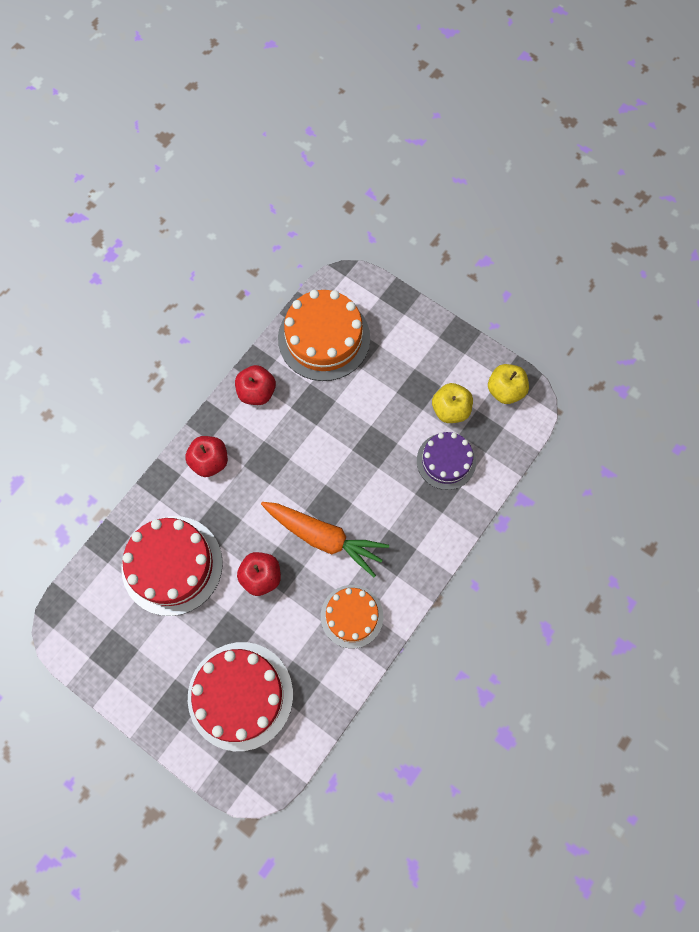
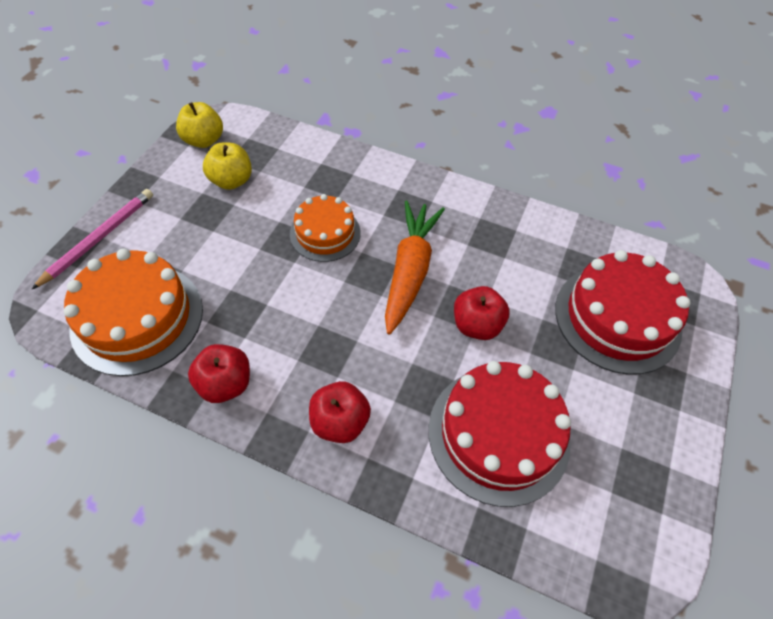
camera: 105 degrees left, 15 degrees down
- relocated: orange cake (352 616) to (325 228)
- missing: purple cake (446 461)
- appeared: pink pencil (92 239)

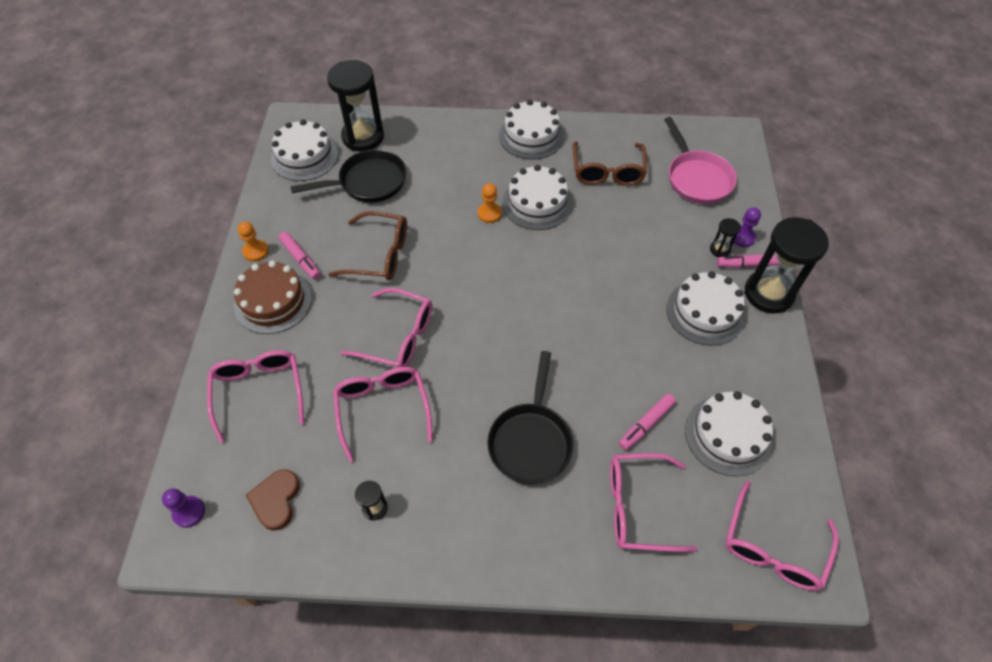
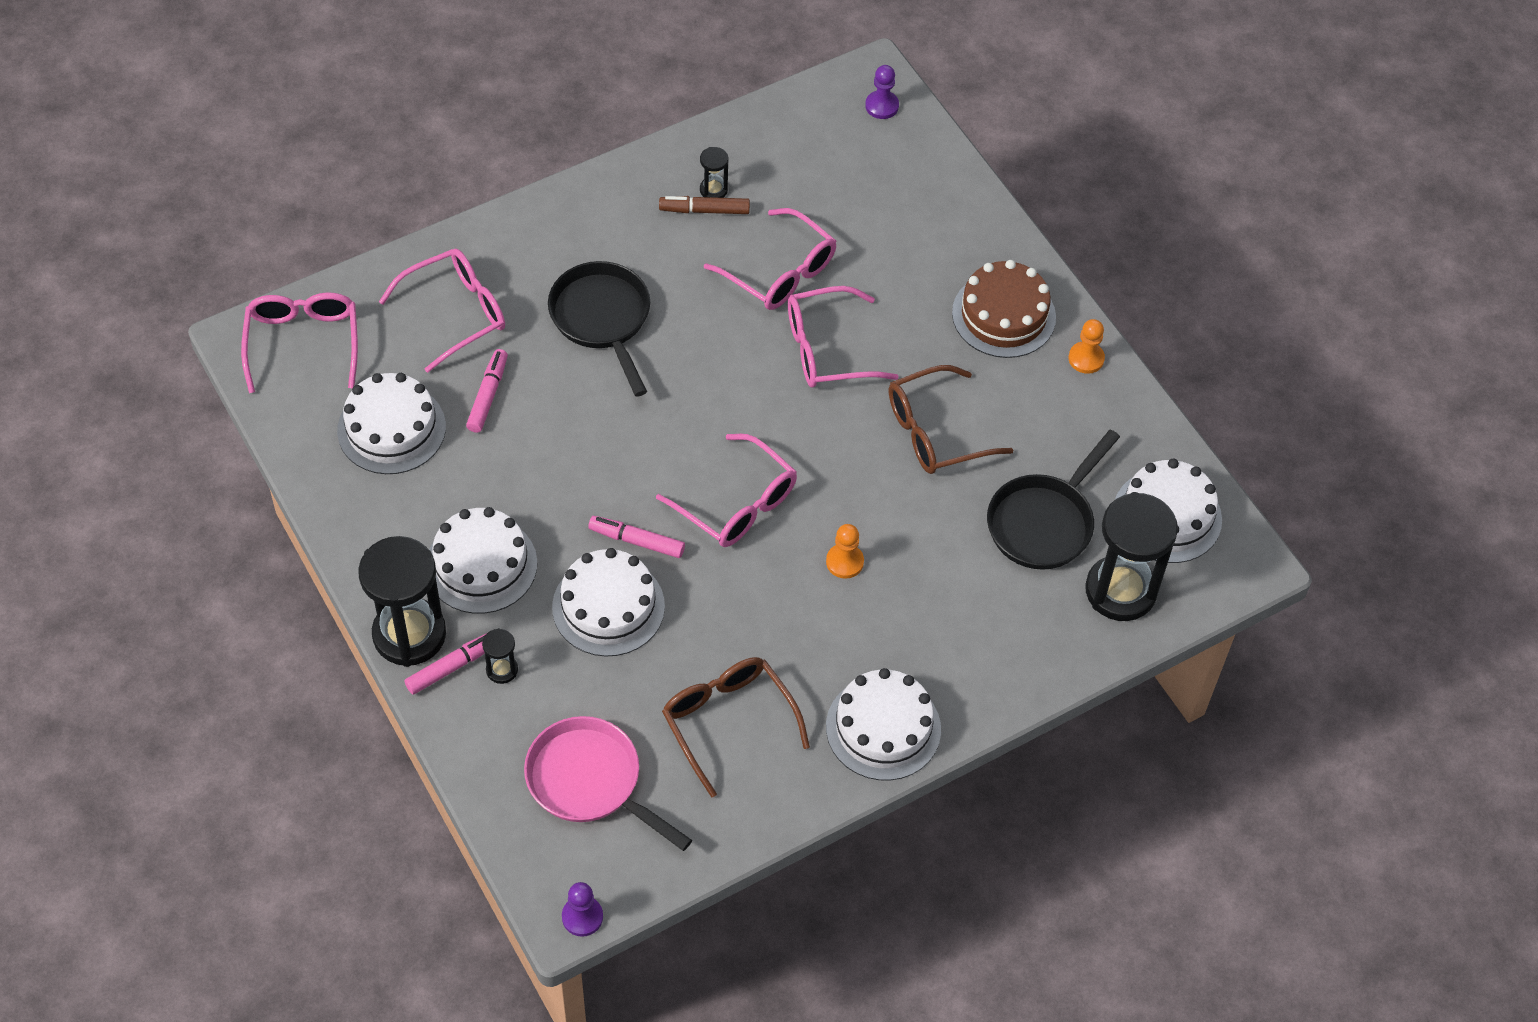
camera: 145 degrees right, 0 degrees up
- relocated: pink glasses (255 396) to (726 490)
- missing: brown heart (273 500)
- relocated: pink marker (300 256) to (636 537)
- relocated: white cake (537 197) to (608 602)
- relocated: purple pawn (746 227) to (582 909)
- appeared: brown marker (704 205)

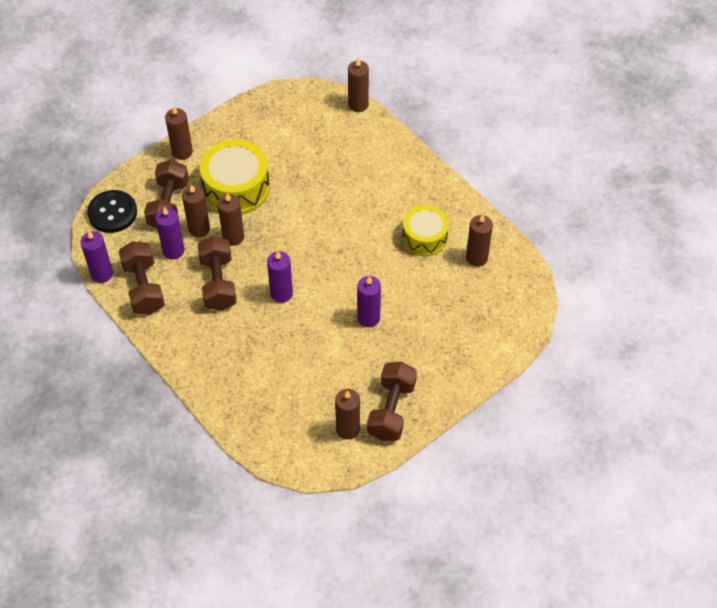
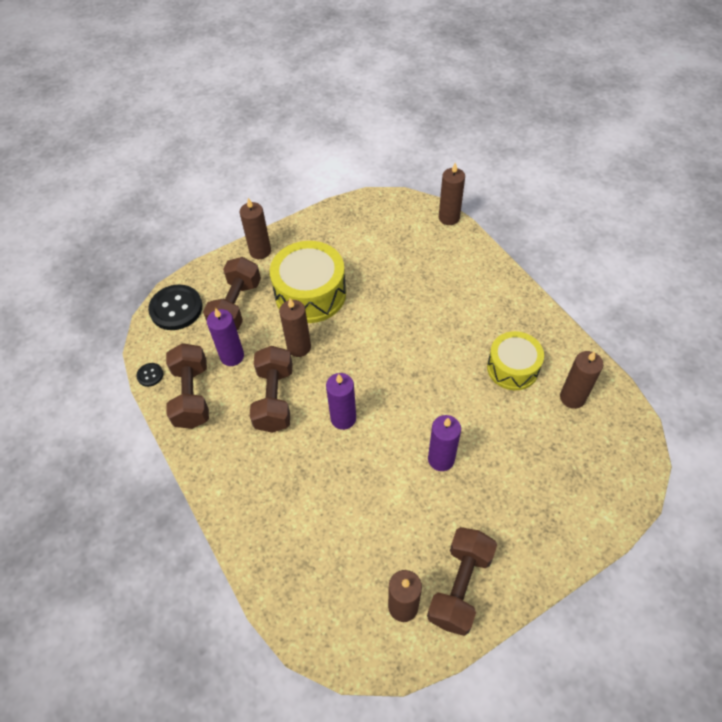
camera: 10 degrees right, 0 degrees up
- exchanged: purple candle (96 257) to black button (149 375)
- missing: brown candle (196 210)

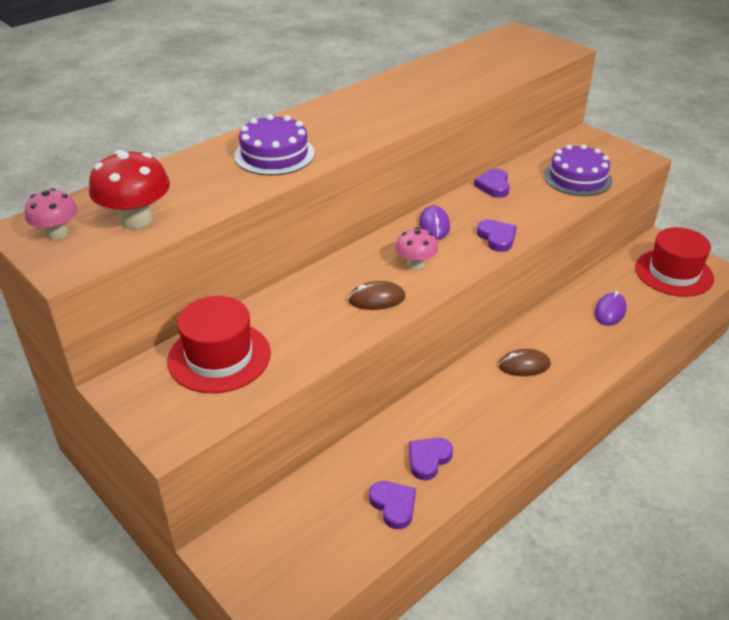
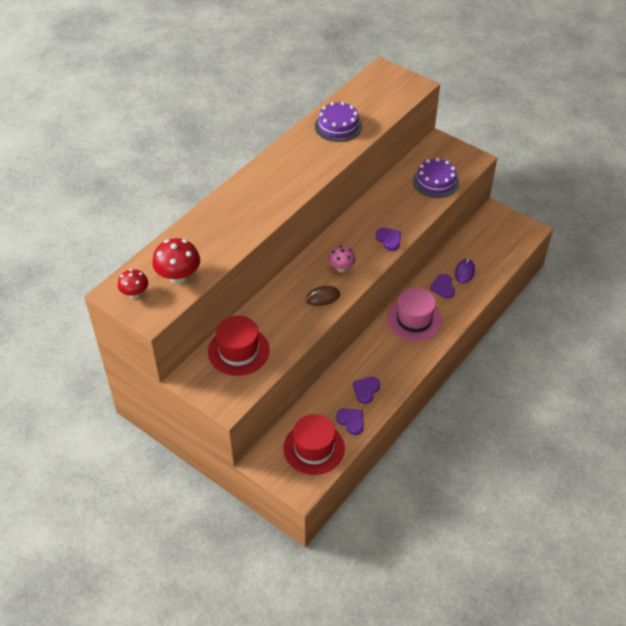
camera: 10 degrees left, 10 degrees up
- colour: pink mushroom (51 213) to red mushroom (133 284)
- relocated: purple cake (274 144) to (338 122)
- missing: purple mouse (434 222)
- relocated: purple heart (492 183) to (442 286)
- exchanged: brown mouse (524 362) to pink hat (414 314)
- relocated: red hat (674 262) to (314 444)

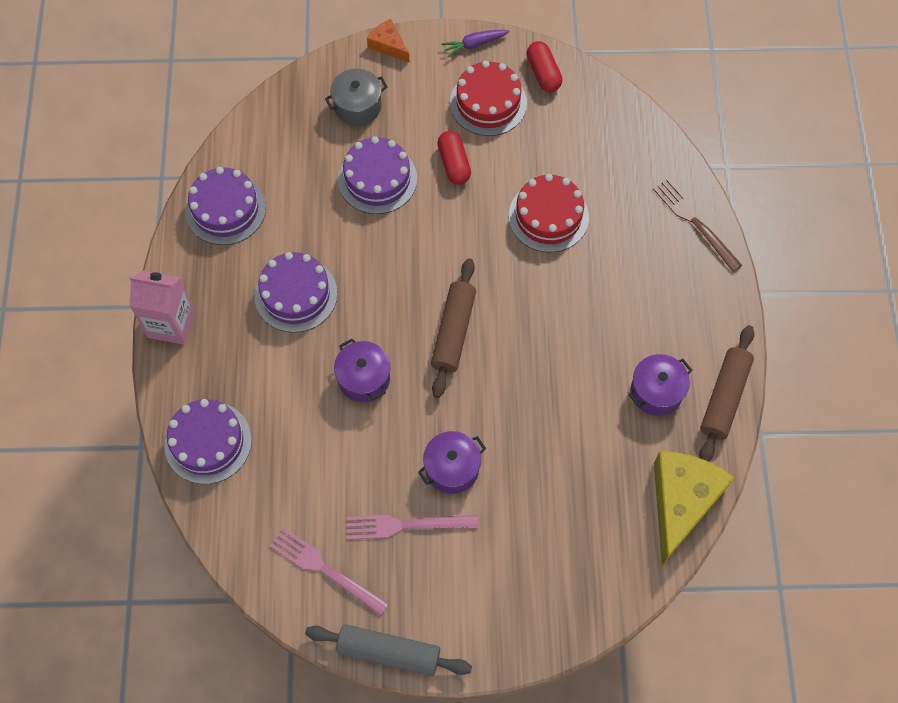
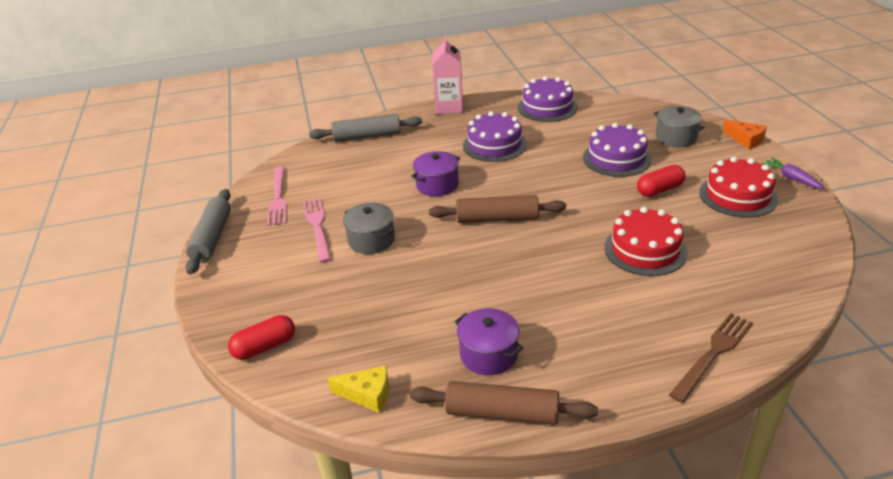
camera: 80 degrees right, 30 degrees down
- exchanged: purple cake (208 441) to grey rolling pin (365 128)
- spun: pink fork (329 571) = (277 196) 150 degrees clockwise
- spun: orange cheese (388 41) = (745 134) 105 degrees clockwise
- colour: purple pot (452 462) to grey pot (369 228)
- relocated: red capsule (544 66) to (261 337)
- size: yellow cheese (694 508) = (358 389) x0.51

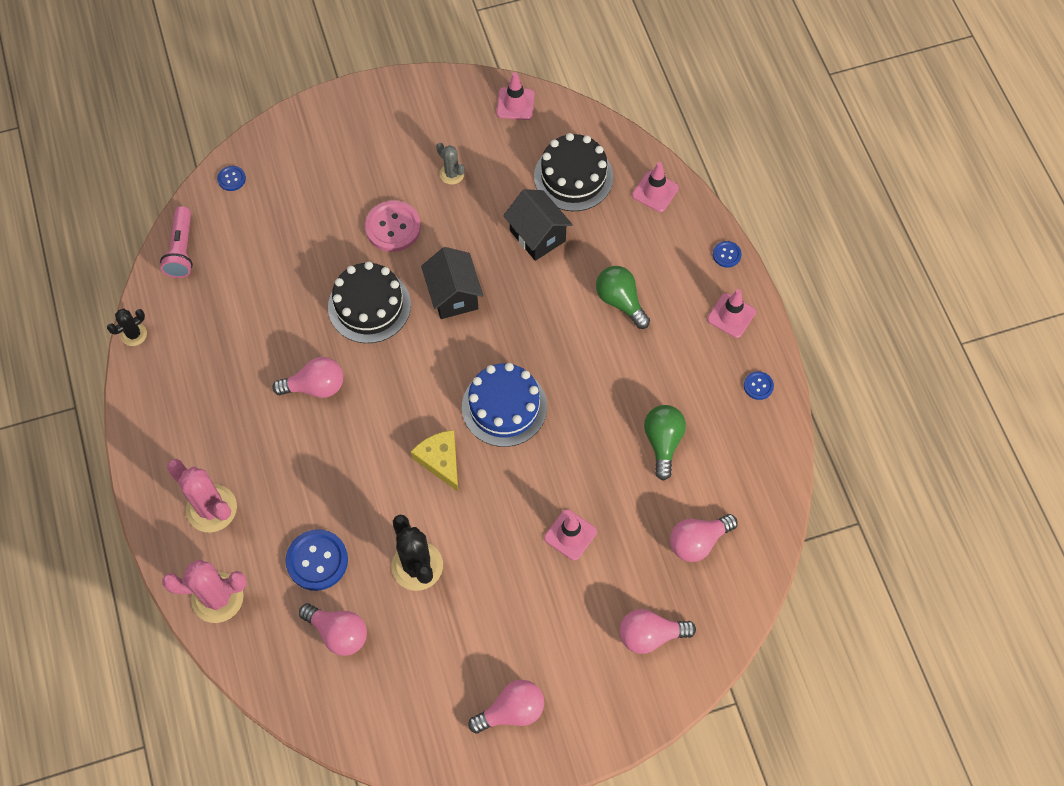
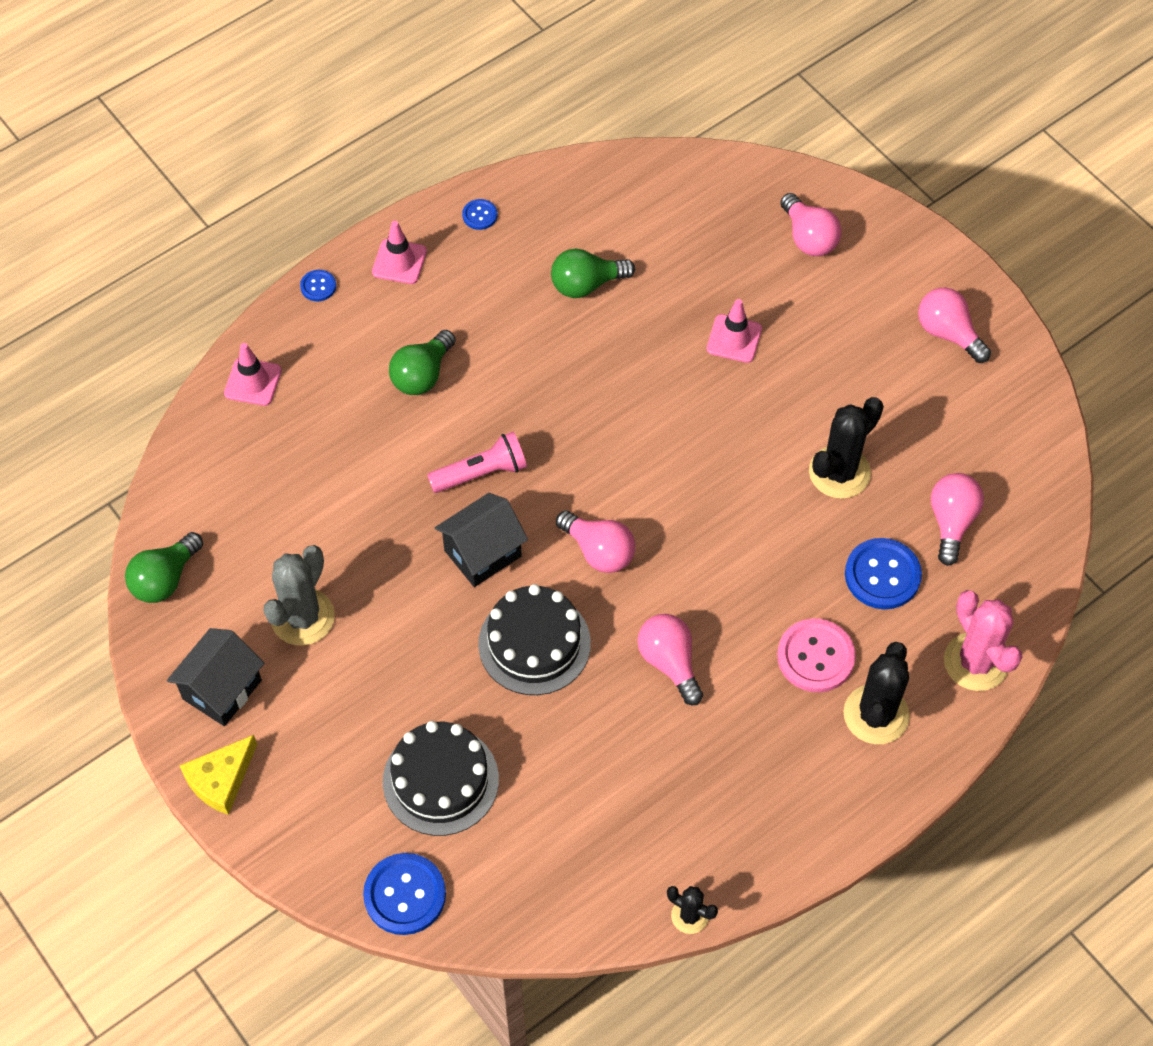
camera: 110 degrees left, 5 degrees down
- relocated: pink flashlight (176 242) to (477 462)
- colour: pink cactus (202 495) to black cactus (877 693)
- size: blue button (231 178) = (404 894) x1.96
- relocated: pink button (393 226) to (816 655)
- relocated: yellow cheese (434 460) to (218 775)
- size: grey cactus (450 164) = (299 595) x1.83
- missing: blue cake (504 405)
- exchanged: pink traffic cone (516 96) to green light bulb (164 567)
- relocated: black house (538 225) to (216 677)
- relocated: black cake (573 172) to (441 778)
- relocated: pink light bulb (704 538) to (595 541)

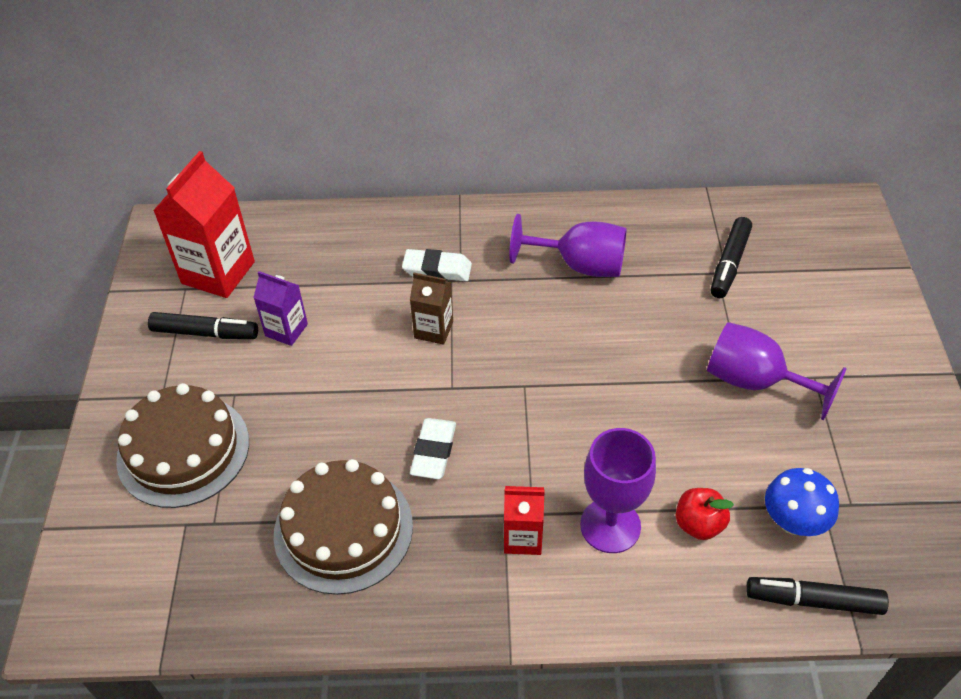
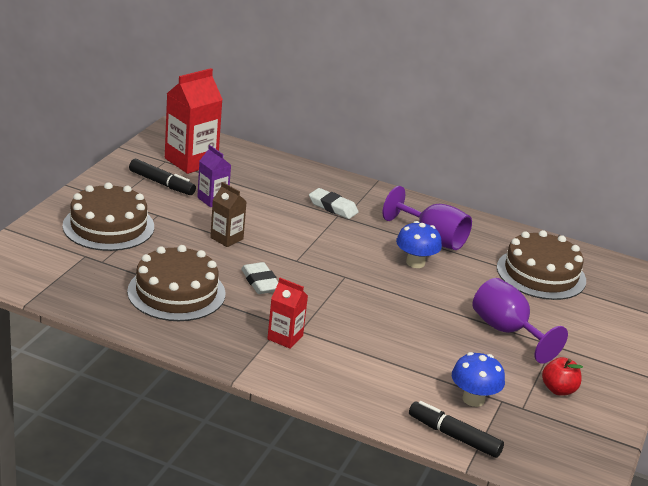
camera: 20 degrees right, 20 degrees down
- relocated: brown carton (431 309) to (228 214)
- spun: white eraser (433 448) = (260 278) 60 degrees counterclockwise
- missing: purple goblet (618 490)
- relocated: red apple (705 514) to (562 376)
- exchanged: black marker (731 257) to brown cake (541 265)
- appeared: blue mushroom (419 244)

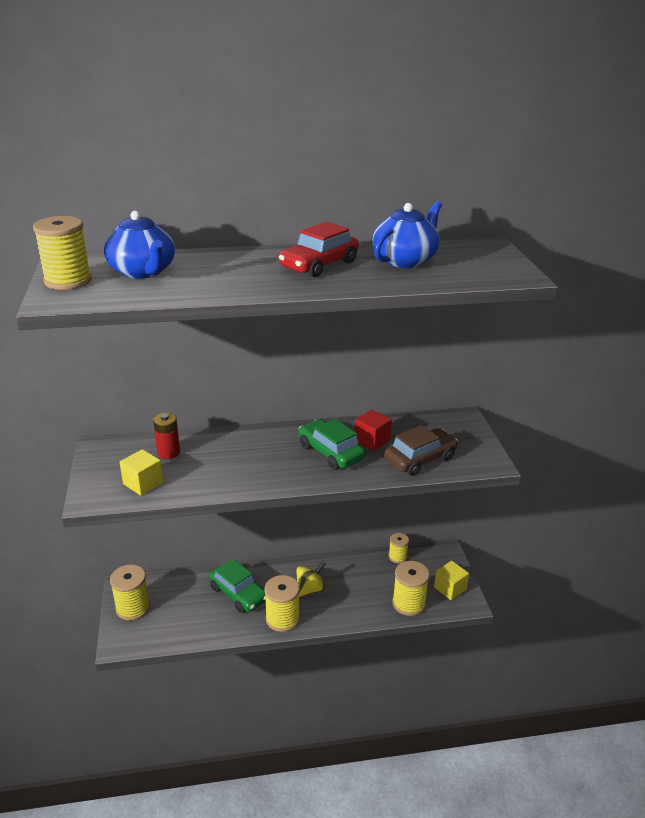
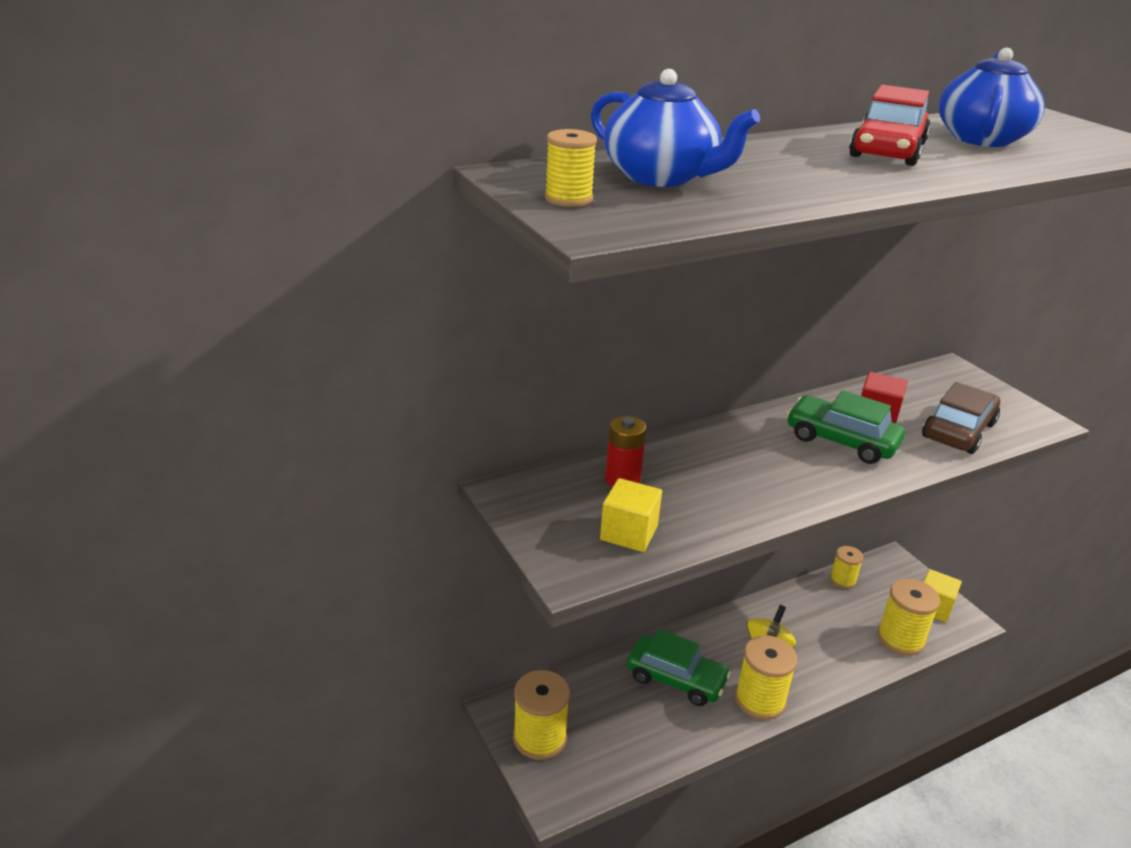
camera: 20 degrees left, 0 degrees up
- size: yellow spool (62 253) = (571 168) x0.60

